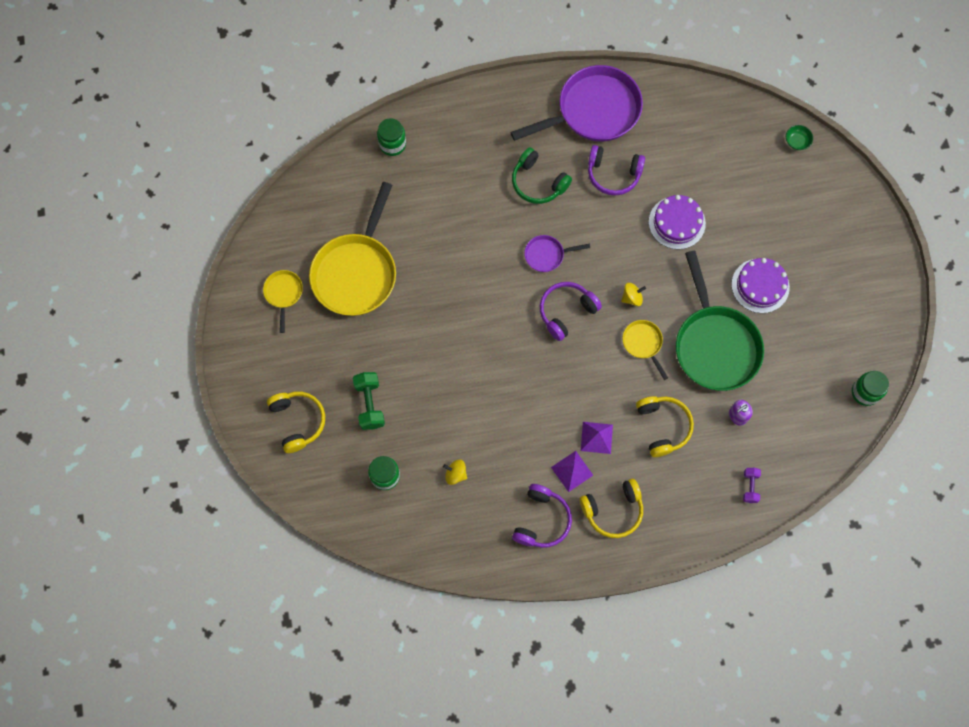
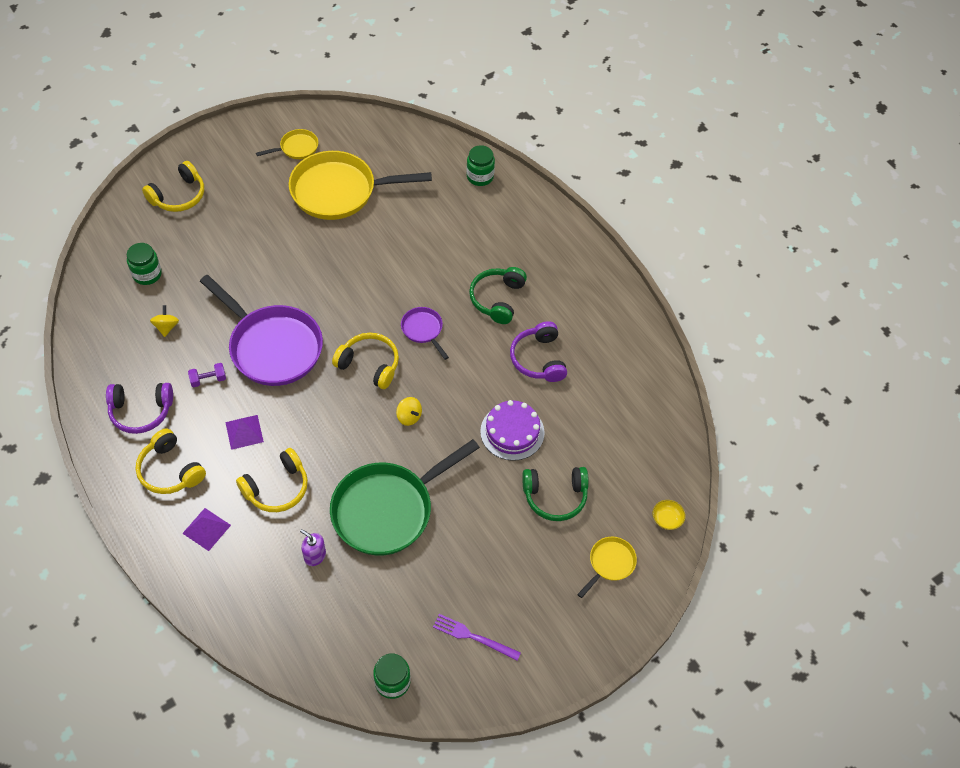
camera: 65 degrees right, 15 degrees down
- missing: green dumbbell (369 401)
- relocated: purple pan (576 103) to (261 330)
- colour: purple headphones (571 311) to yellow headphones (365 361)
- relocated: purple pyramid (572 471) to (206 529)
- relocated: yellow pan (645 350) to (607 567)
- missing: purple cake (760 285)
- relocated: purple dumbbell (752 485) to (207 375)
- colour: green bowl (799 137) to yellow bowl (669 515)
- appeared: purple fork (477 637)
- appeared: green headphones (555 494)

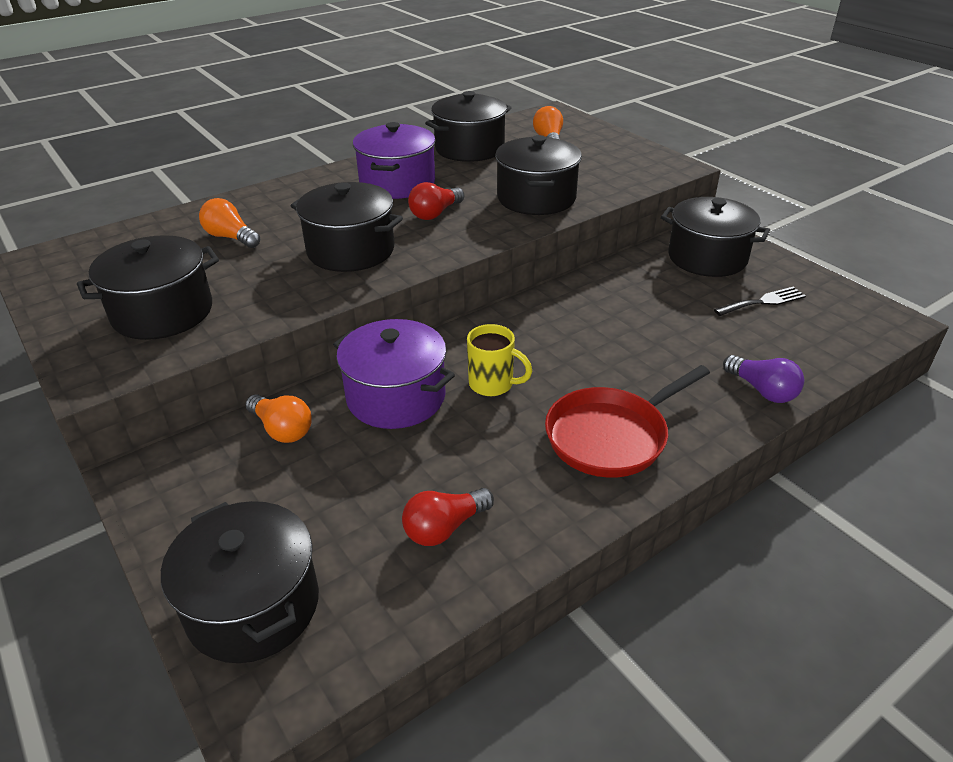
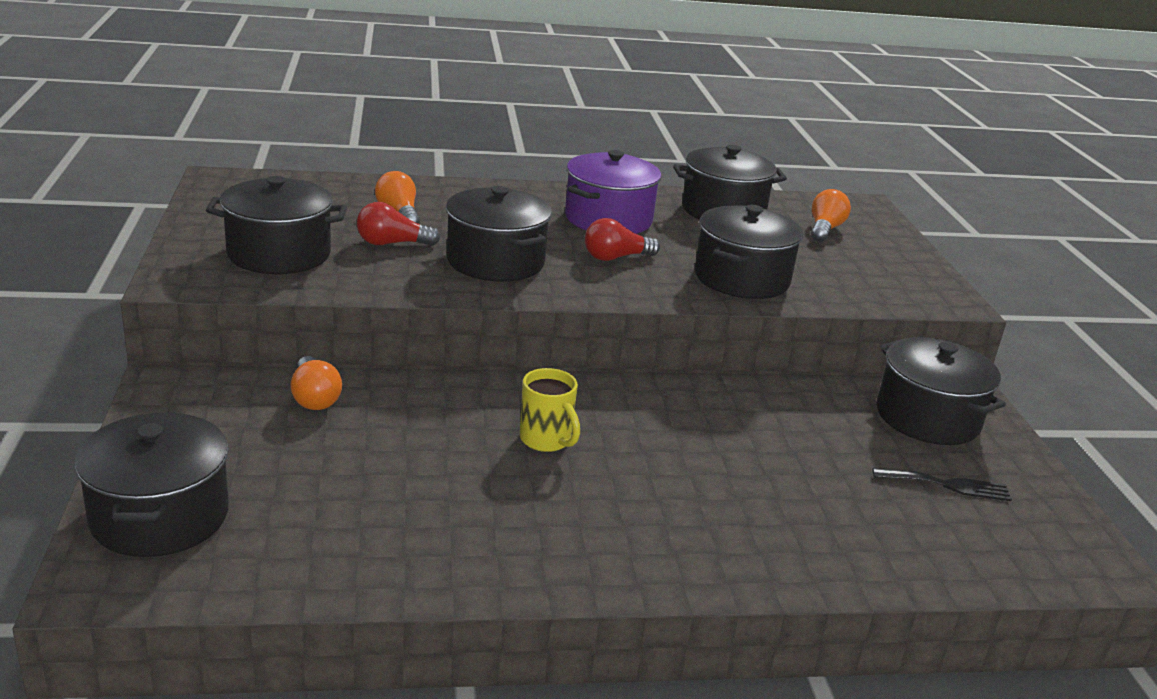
camera: 25 degrees right, 10 degrees down
- missing: purple pot (394 374)
- relocated: red light bulb (448 517) to (398 224)
- missing: red pan (627 421)
- missing: purple light bulb (763 379)

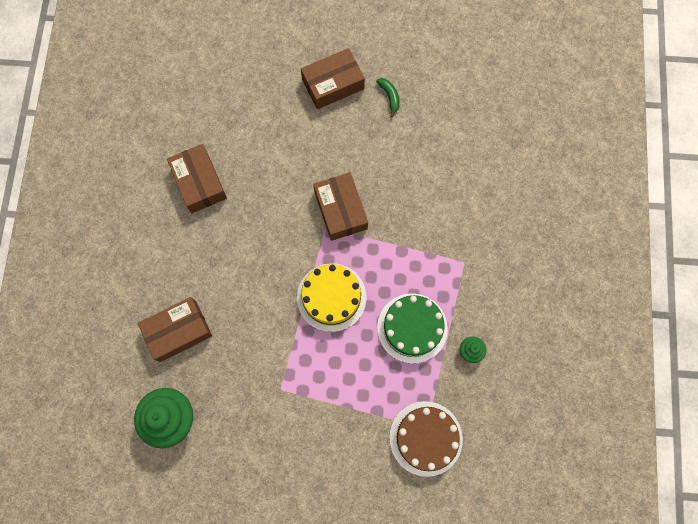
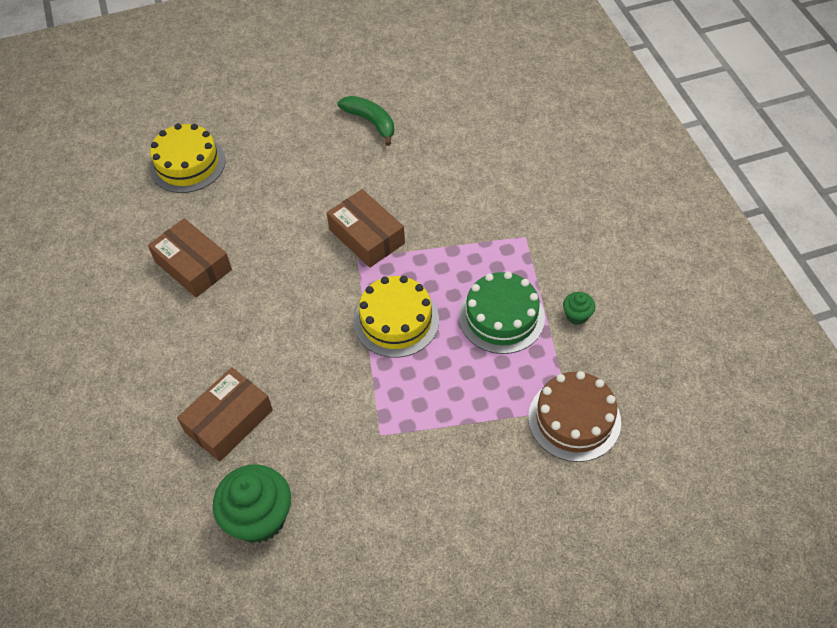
camera: 20 degrees left, 20 degrees down
- missing: brown box (333 78)
- size: green banana (388 97) = (366 121) x1.61
- appeared: yellow cake (188 158)

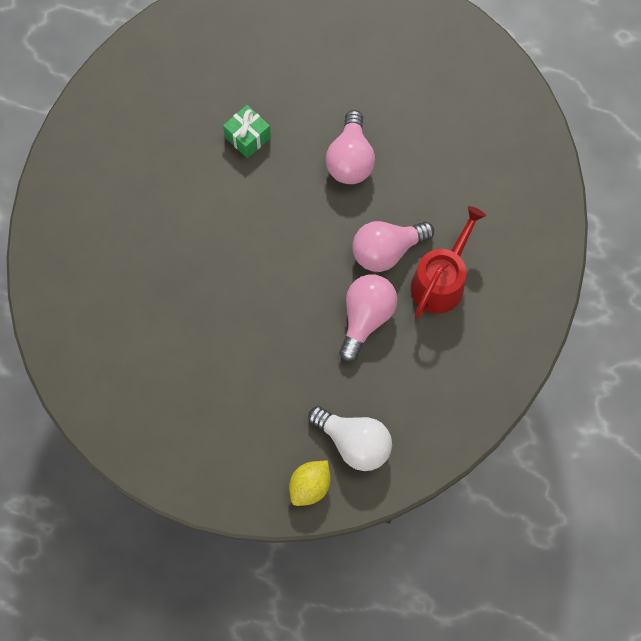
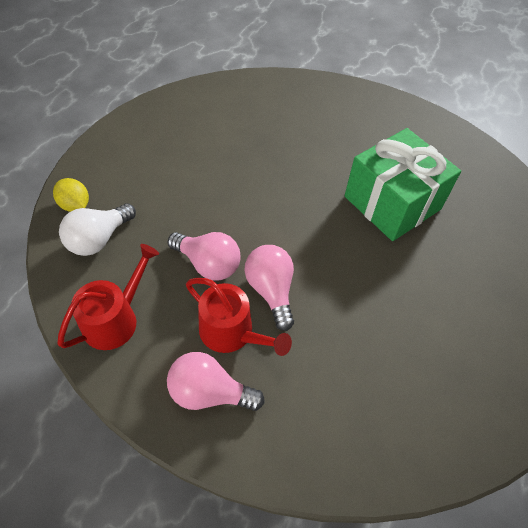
camera: 95 degrees right, 15 degrees down
- size: green gift (247 131) = (402 184) x2.41
- relocated: pink light bulb (350 147) to (215 381)
- appeared: red watering can (108 297)

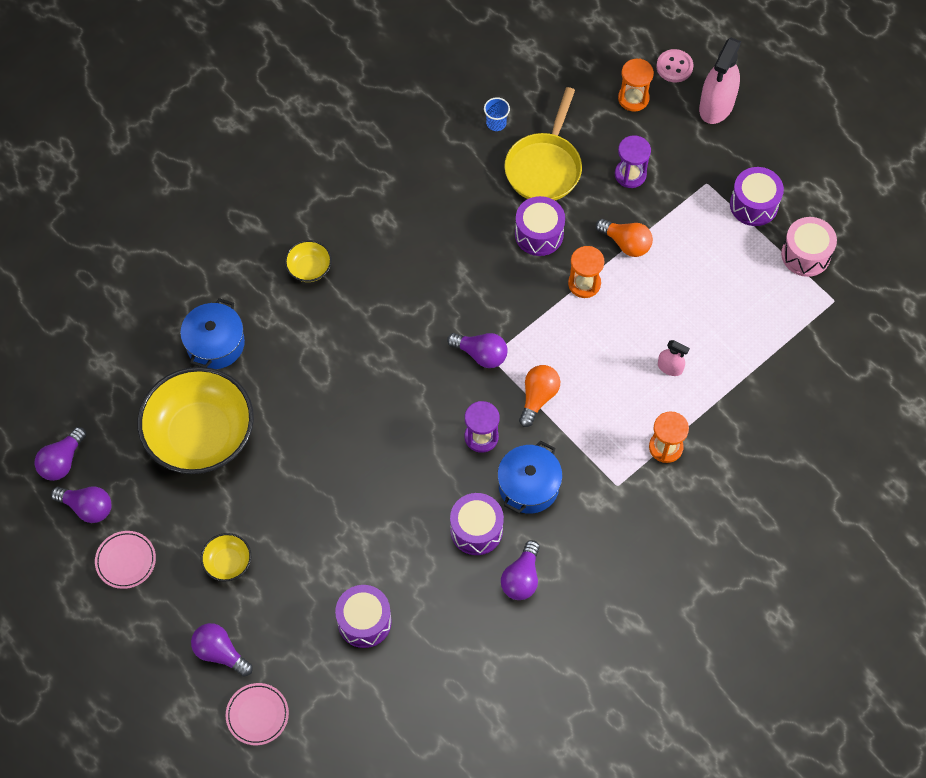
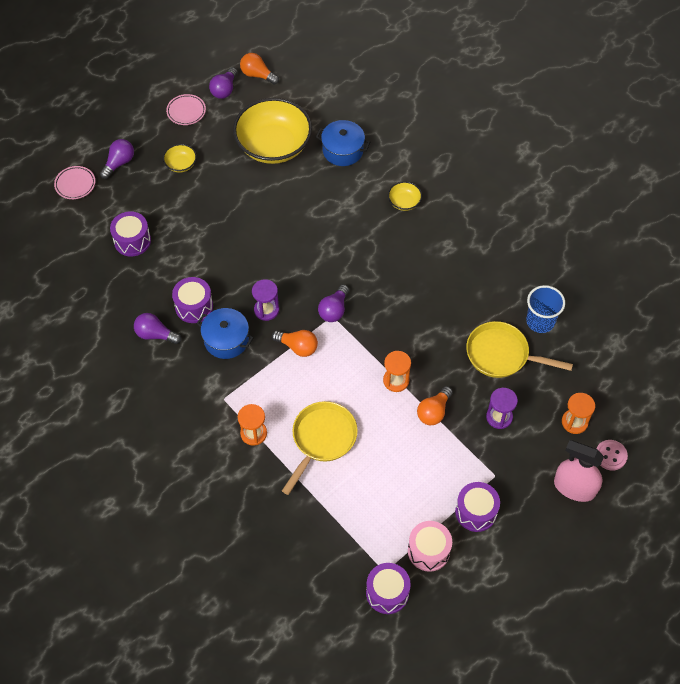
camera: 90 degrees right, 5 degrees down
- colour: purple light bulb (60 454) to orange light bulb (259 69)
- size: blue cup (497 114) = (545 309) x1.78
- relocated: purple drum (540 226) to (388 588)
- exchanged: pink spray bottle (674 358) to yellow pan (320 448)

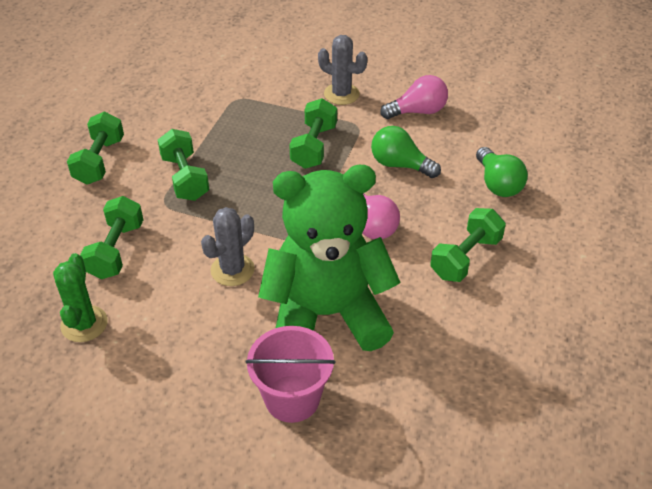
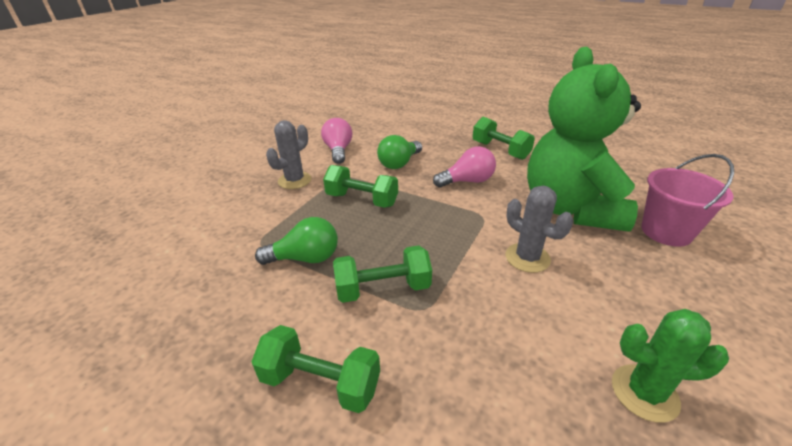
camera: 80 degrees left, 10 degrees down
- missing: green dumbbell (112 237)
- relocated: green light bulb (502 172) to (296 241)

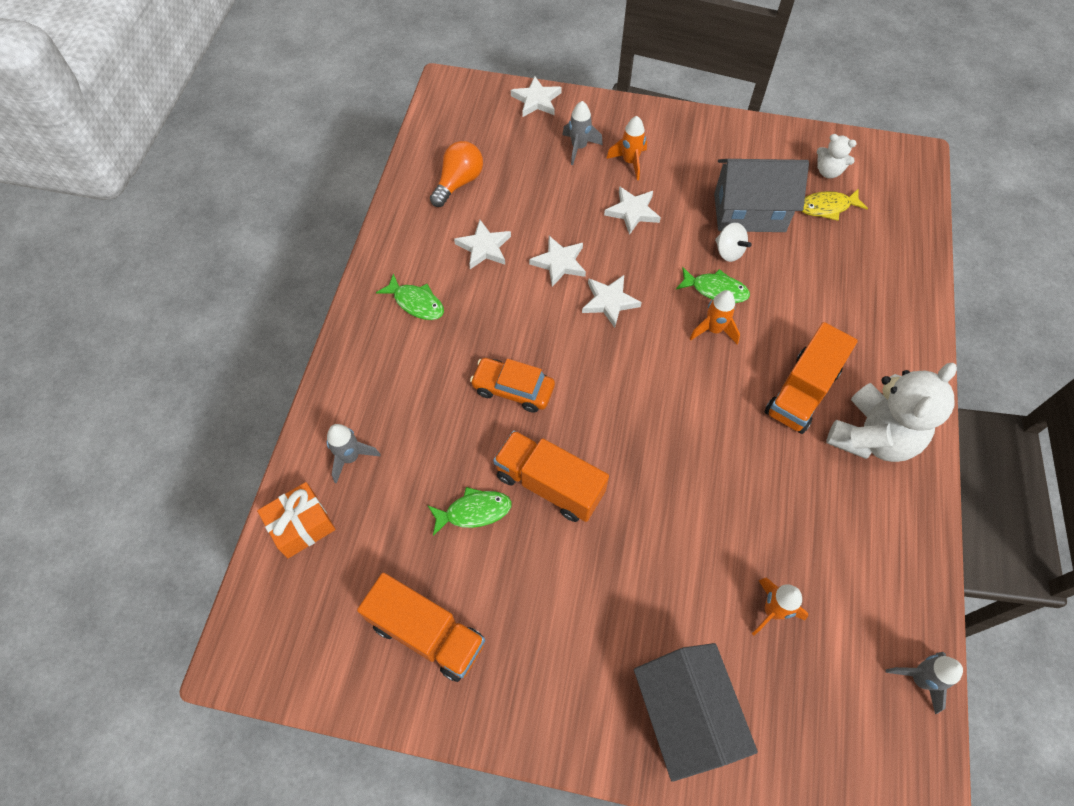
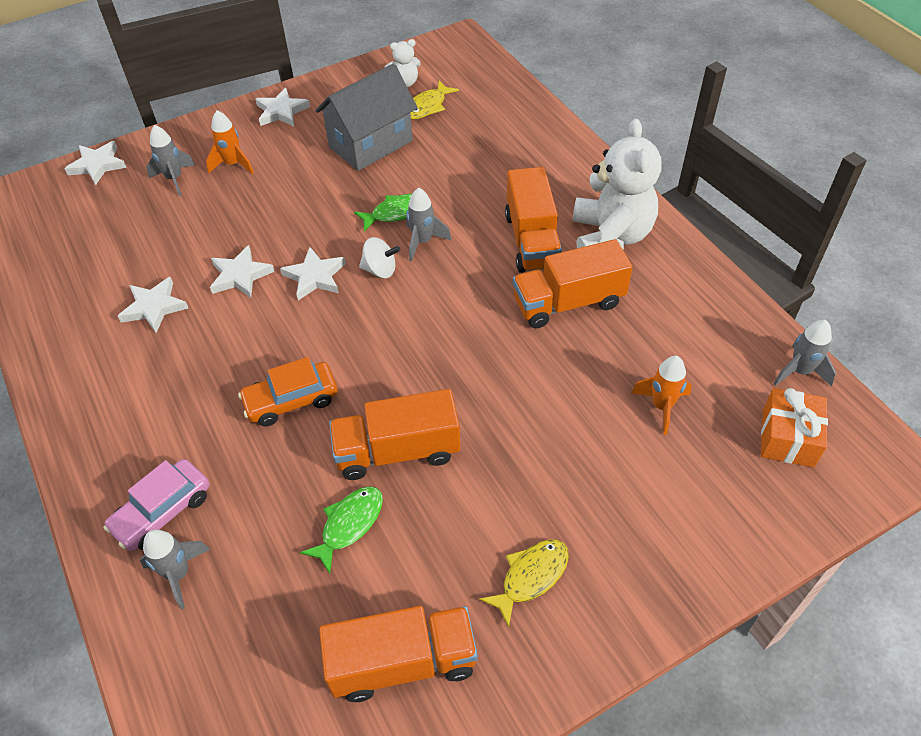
camera: 40 degrees left, 10 degrees down
- relocated: orange gift (296 520) to (794 427)
- missing: green fish (410 296)
- missing: orange light bulb (456 174)
- relocated: white star (632 210) to (282 107)
- missing: grey house (696 712)
- colour: orange rocket (715 317) to grey rocket (428 224)
- relocated: white spinning top (733 242) to (379 257)
- appeared: pink car (156 505)
- appeared: yellow fish (524 583)
- appeared: orange truck (573 283)

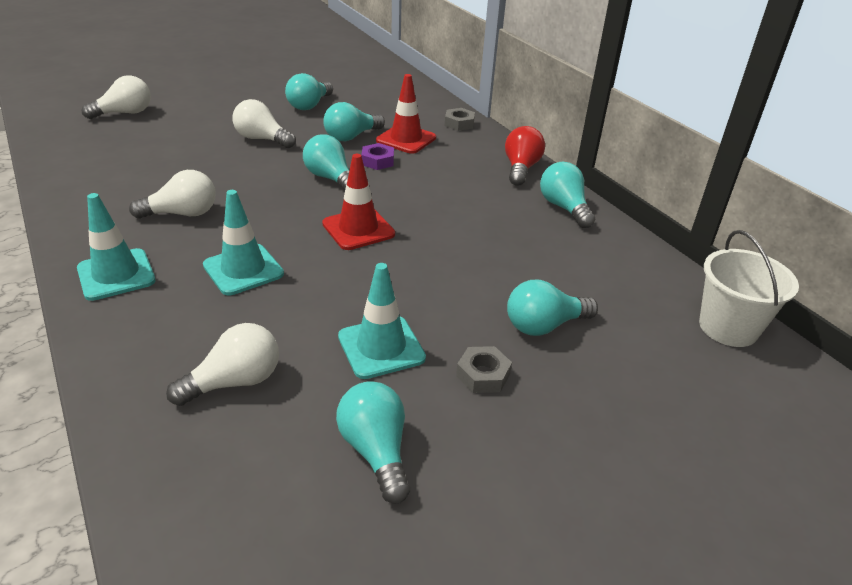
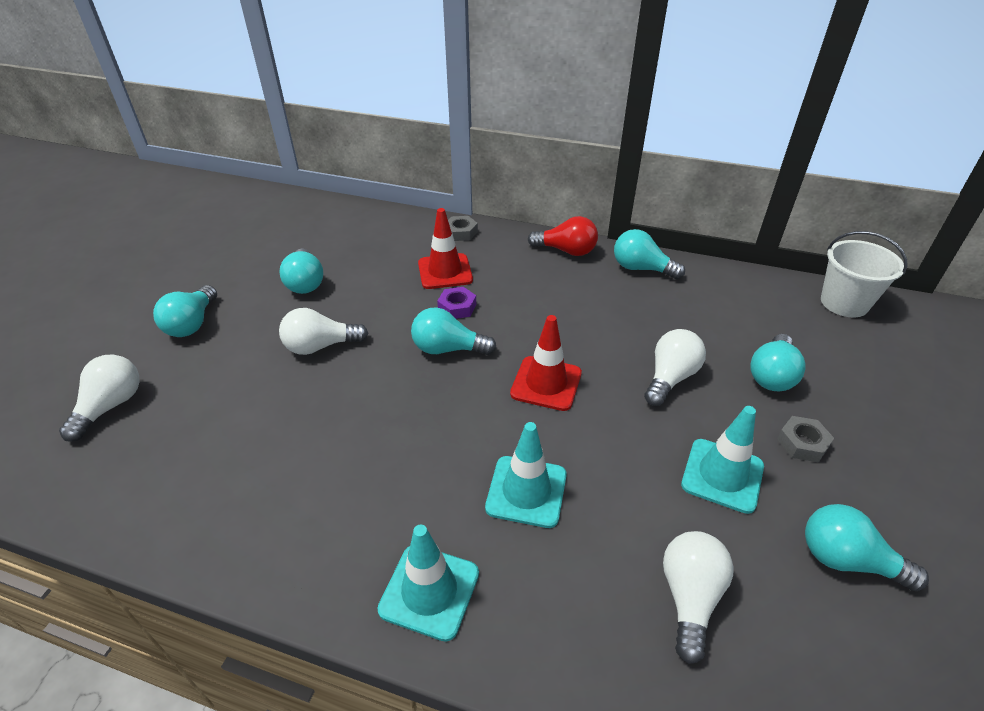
camera: 40 degrees left, 5 degrees up
- relocated: white light bulb (172 194) to (675 367)
- relocated: turquoise light bulb (354 121) to (185 311)
- spun: red light bulb (525 156) = (563 236) 135 degrees clockwise

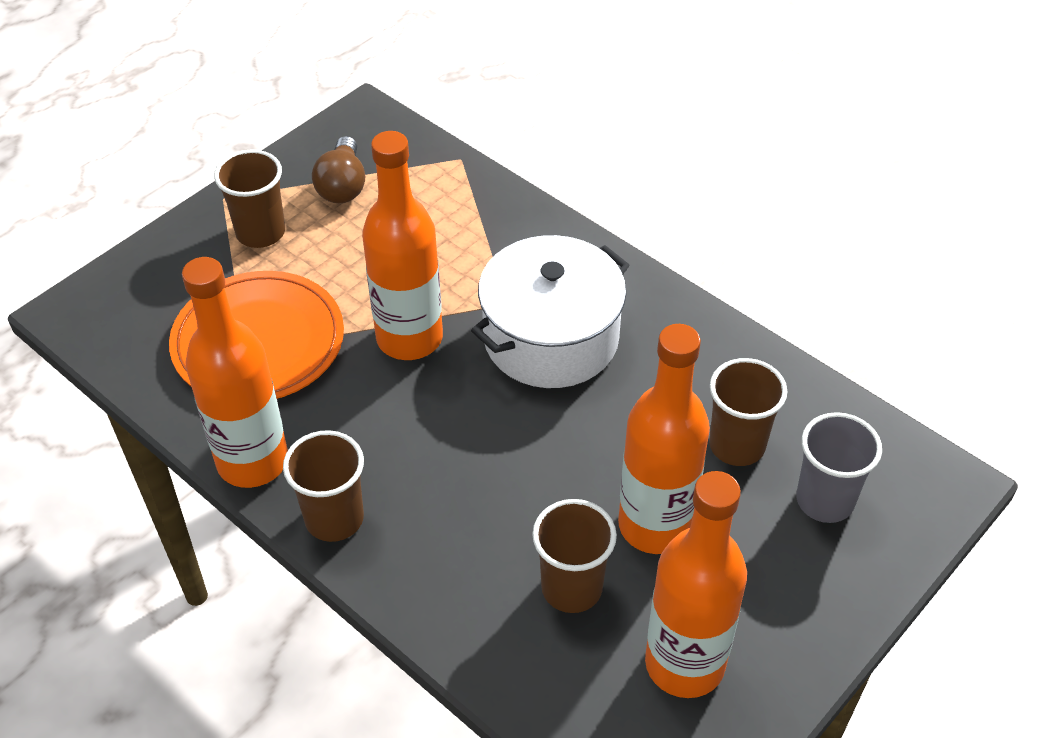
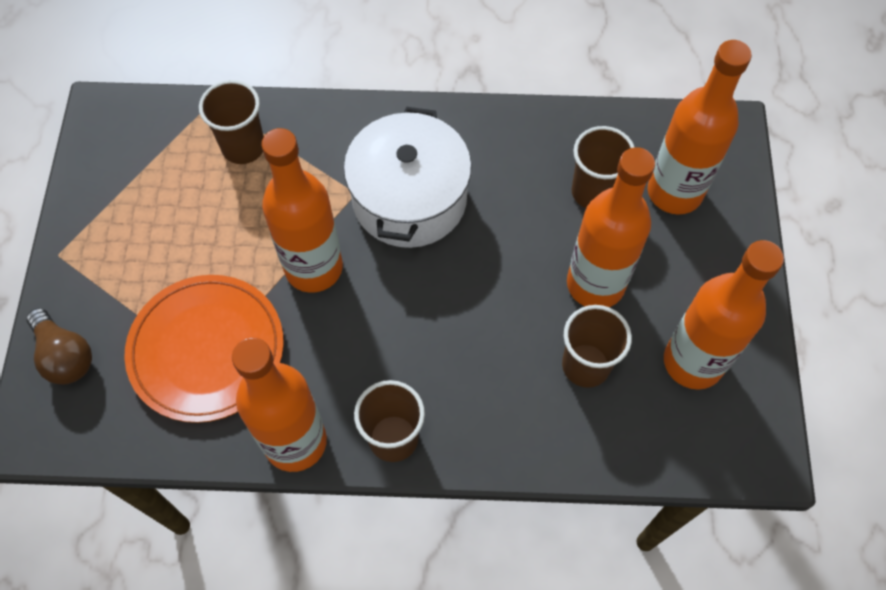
camera: 40 degrees left, 15 degrees up
- relocated: brown cup (249 198) to (231 122)
- relocated: brown light bulb (338 169) to (59 346)
- exchanged: grey cup (839 467) to orange bottle (700 127)

